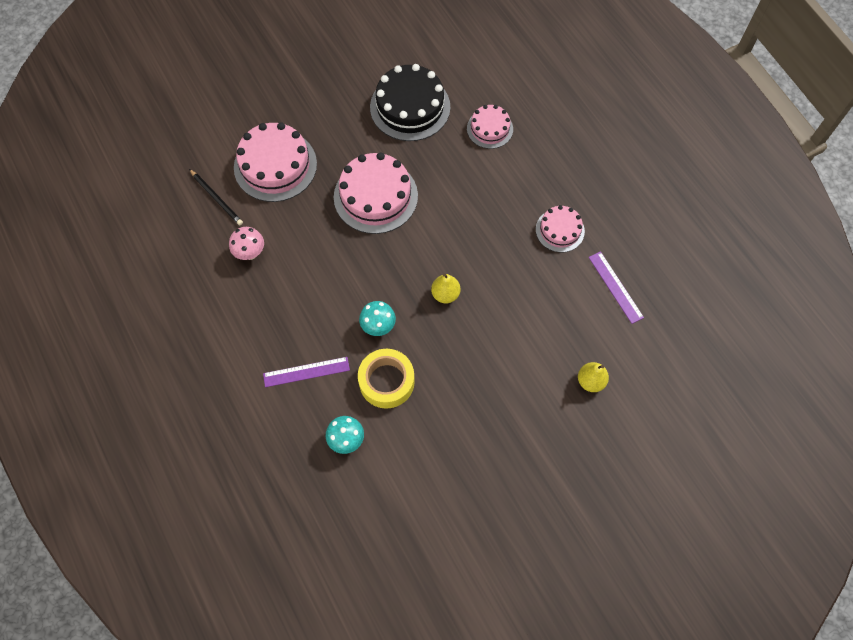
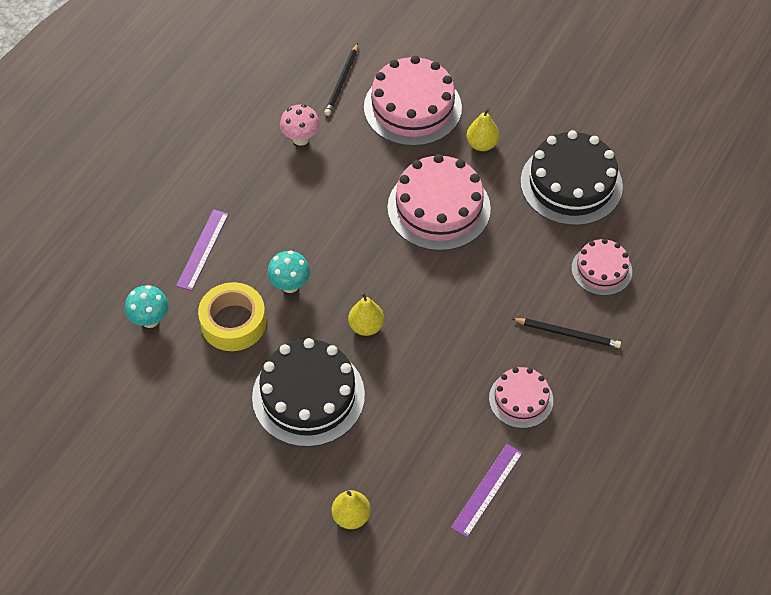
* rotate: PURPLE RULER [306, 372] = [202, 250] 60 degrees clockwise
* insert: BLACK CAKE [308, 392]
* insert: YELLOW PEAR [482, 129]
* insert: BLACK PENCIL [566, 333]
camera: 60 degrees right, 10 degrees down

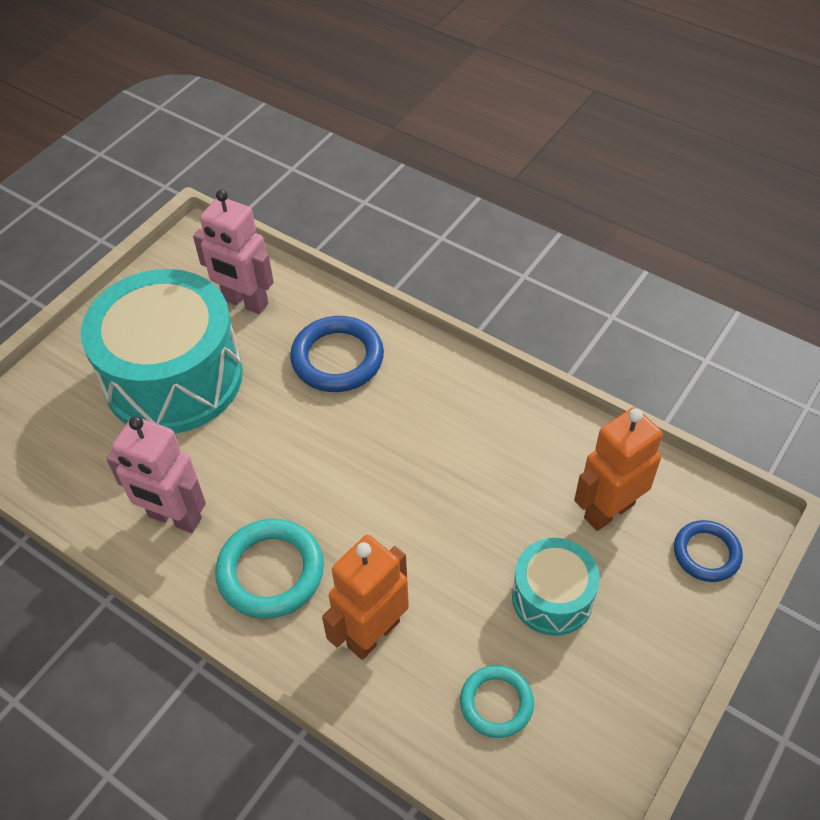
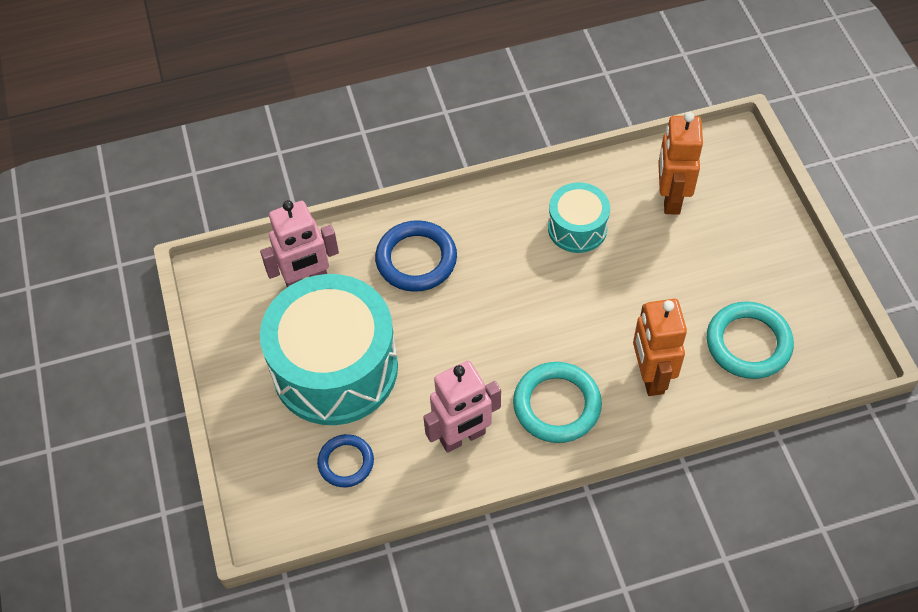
* move: BLUE RING [708, 551] to [345, 460]
* move: TURQUOISE DRUM [556, 587] to [579, 217]
* resize: TURQUOISE RING [497, 701] = [750, 340] x1.59
camera: 50 degrees left, 5 degrees up

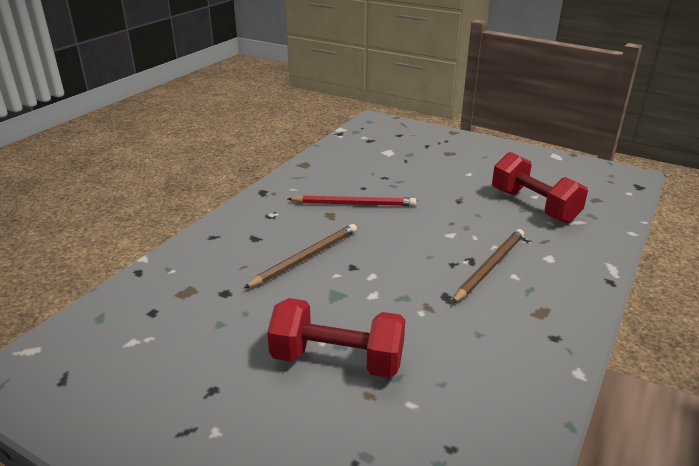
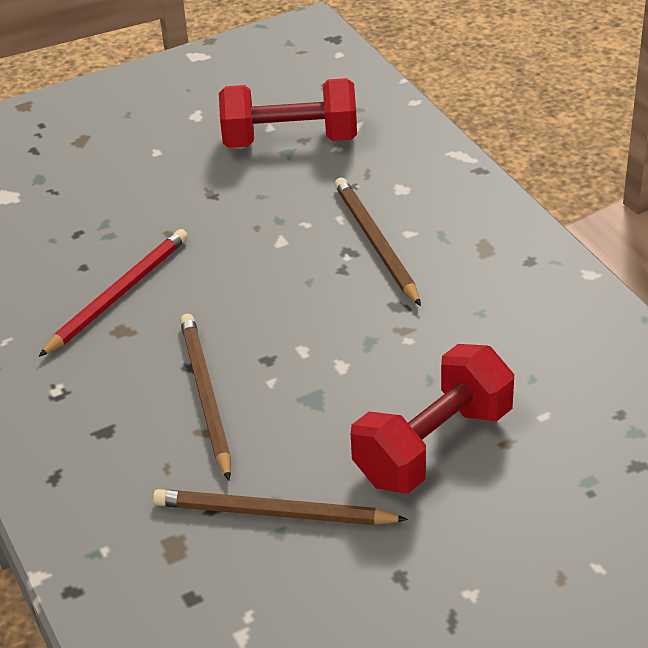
* insert: BROWN PENCIL [280, 507]
camera: 55 degrees left, 10 degrees up

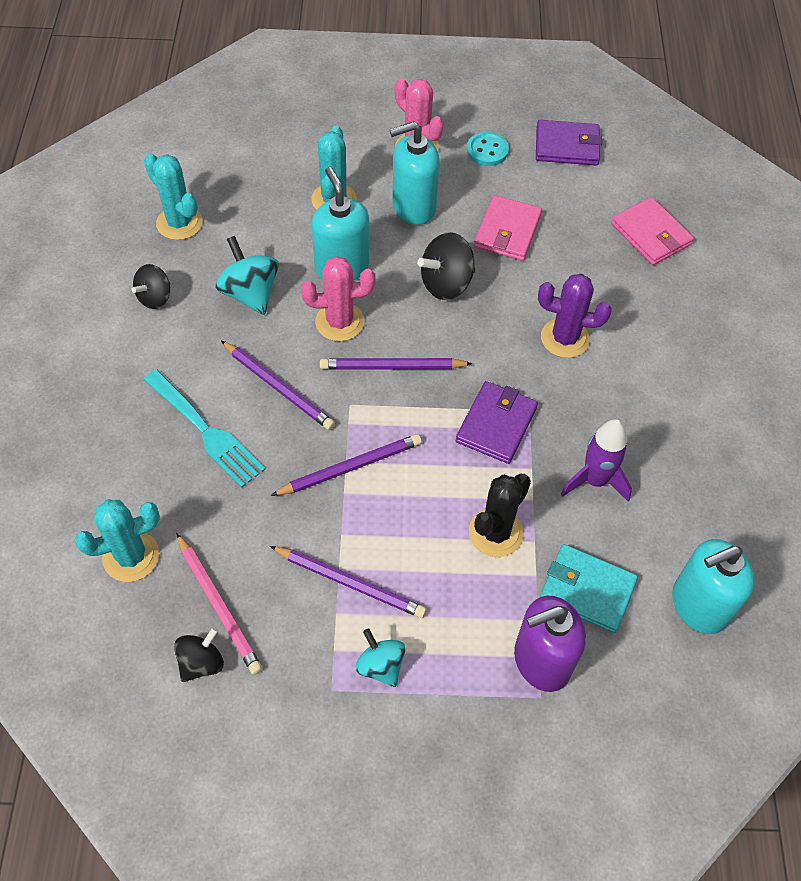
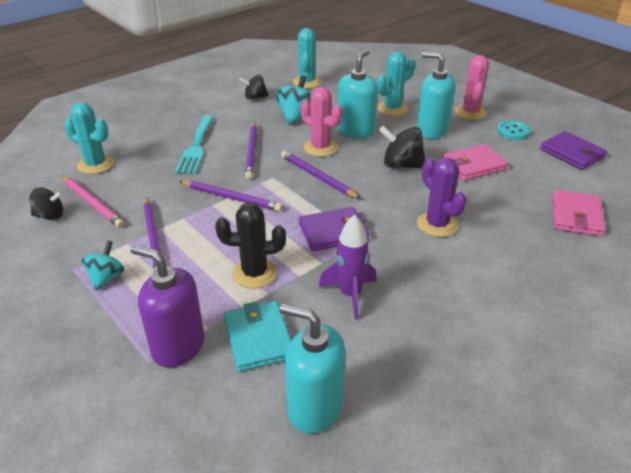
* rotate: PINK PENCIL [219, 604] = [93, 201] 60 degrees counterclockwise
camera: 50 degrees right, 20 degrees down

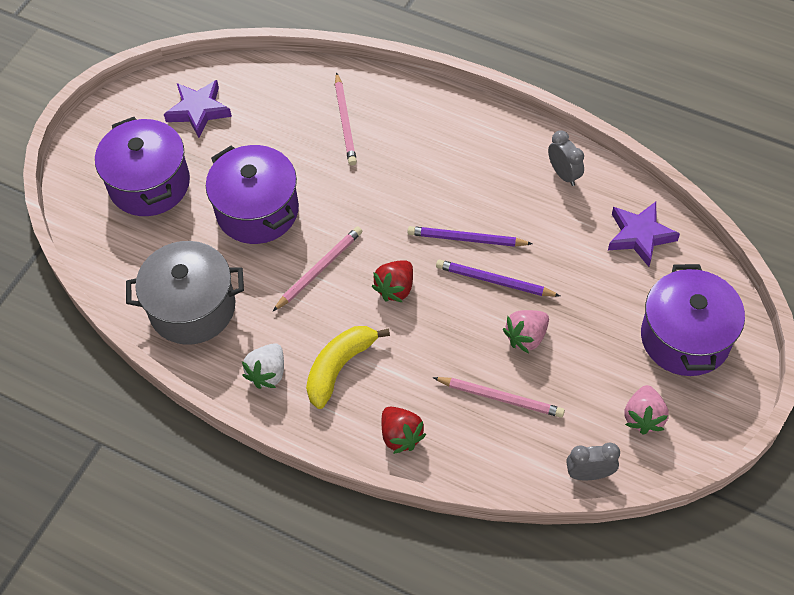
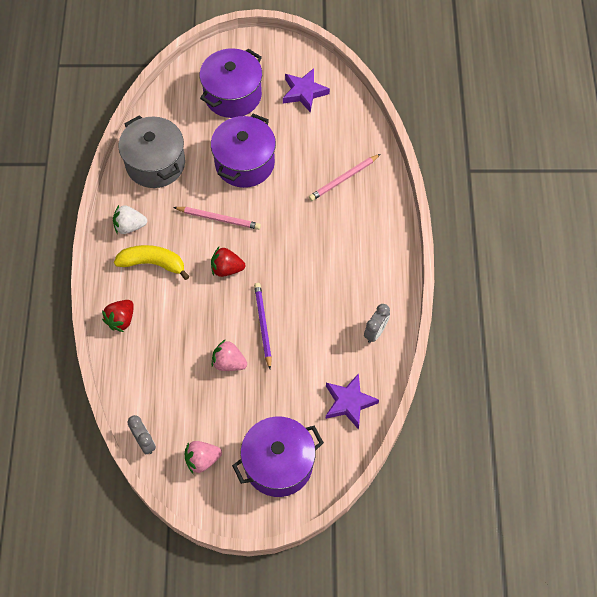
* delete: PURPLE PENCIL [469, 236]
* delete: PINK PENCIL [499, 397]
camera: 60 degrees right, 5 degrees up

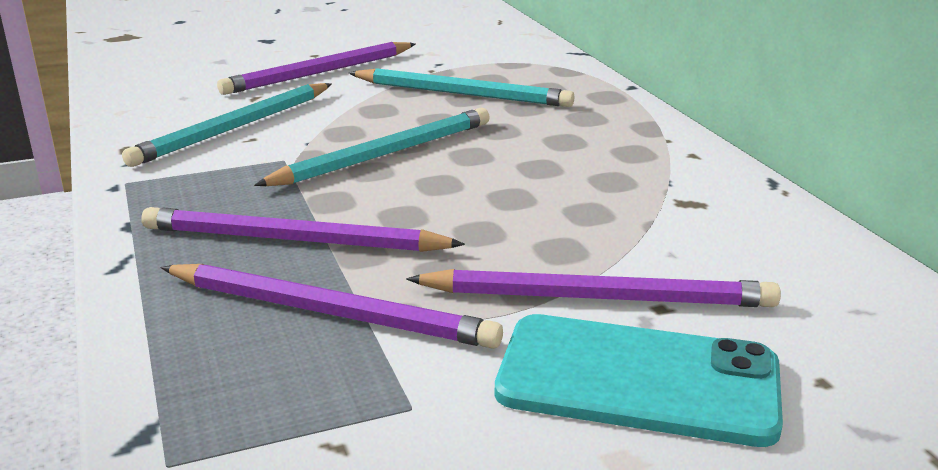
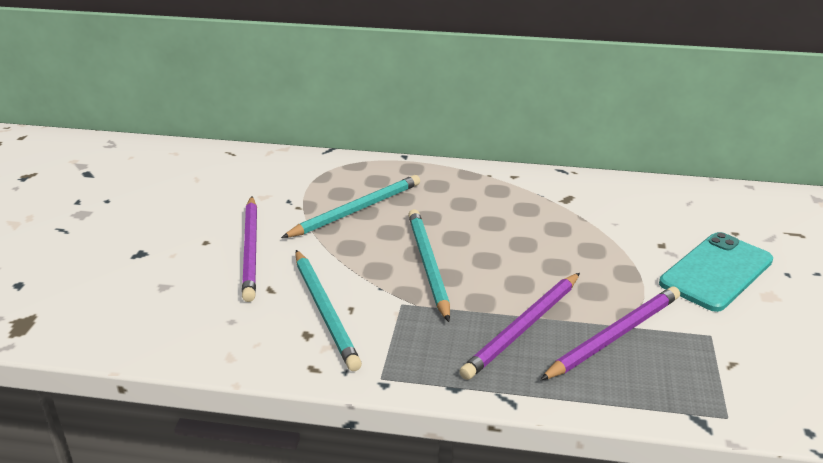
* delete: PURPLE PENCIL [593, 288]
camera: 60 degrees left, 5 degrees up

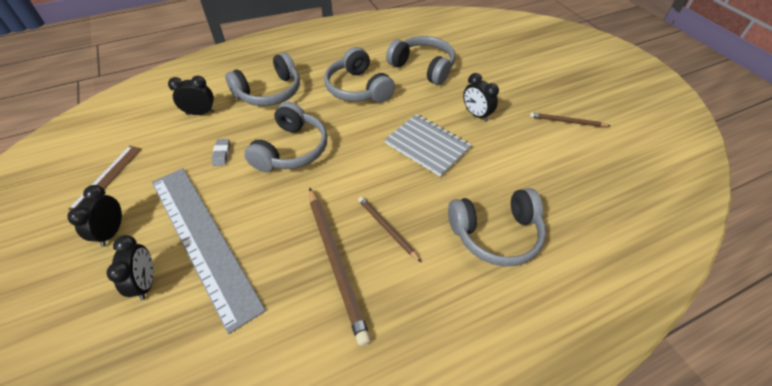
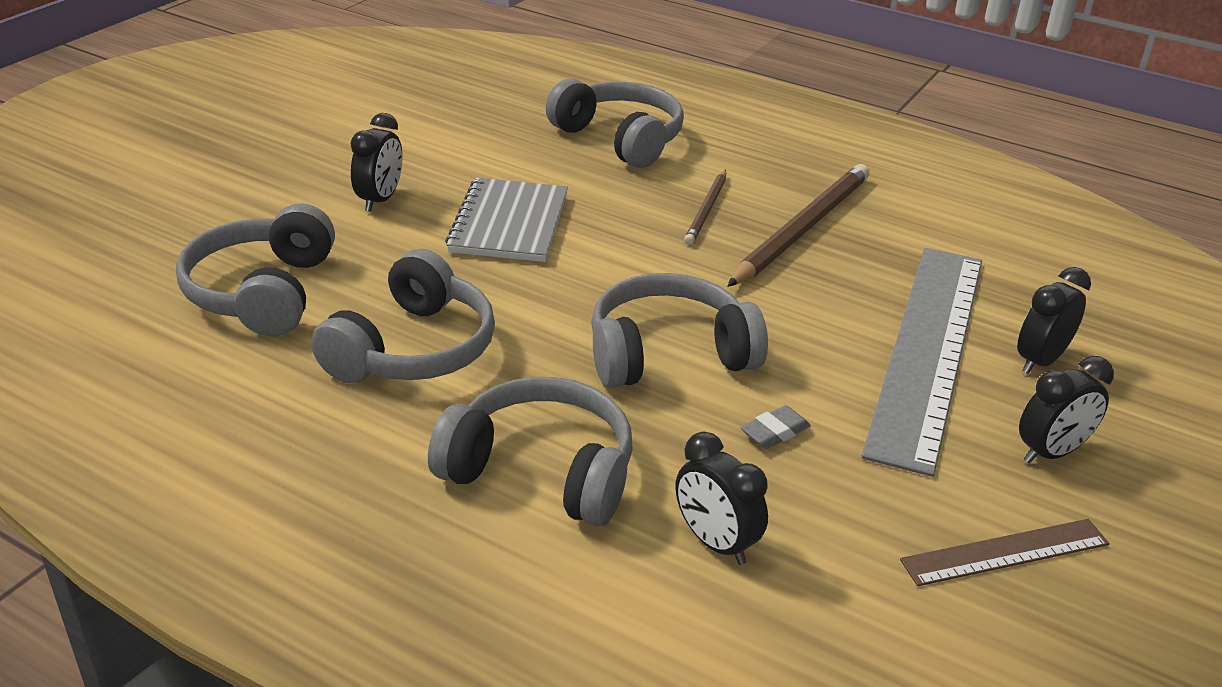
* delete: BROWN PENCIL [570, 119]
camera: 125 degrees left, 15 degrees down

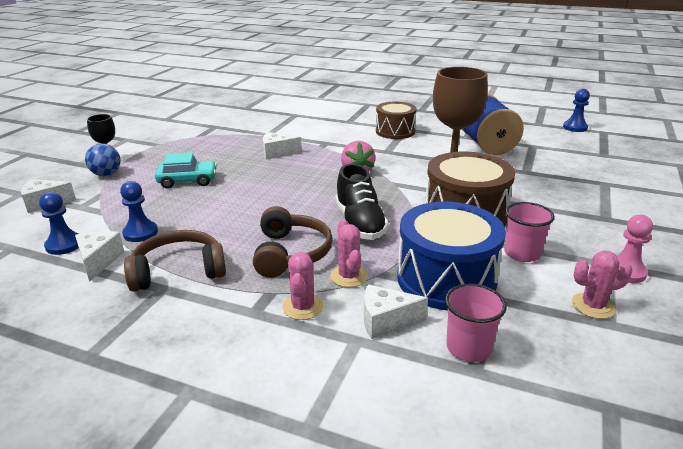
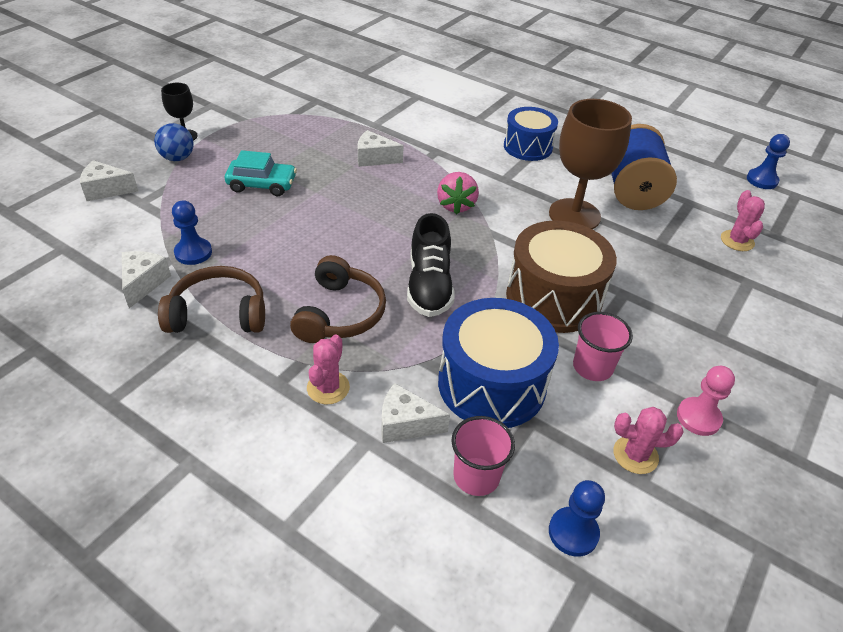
* recolor: BROWN DRUM [396, 120] to BLUE DRUM [531, 134]
* move: BLUE PAWN [59, 223] to [577, 518]
* move: PINK CACTUS [349, 253] to [743, 220]
camera: 10 degrees right, 15 degrees up

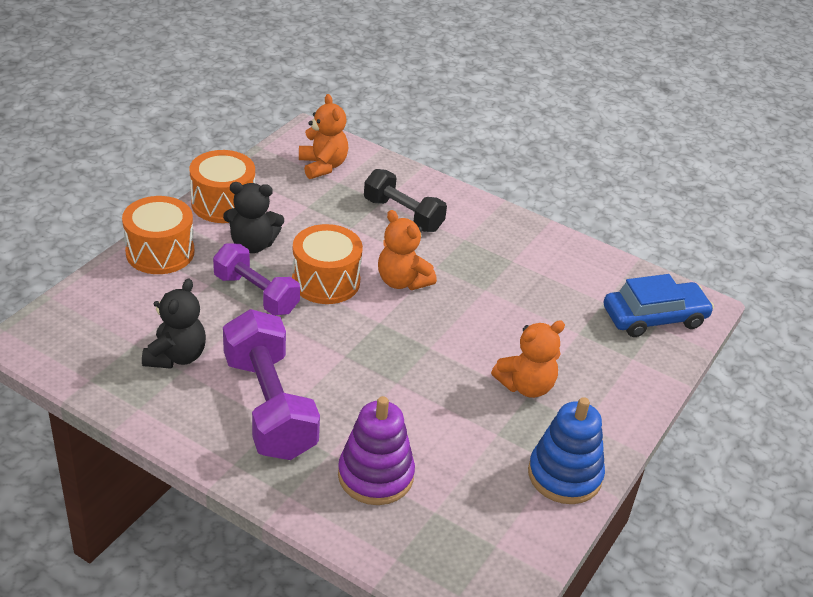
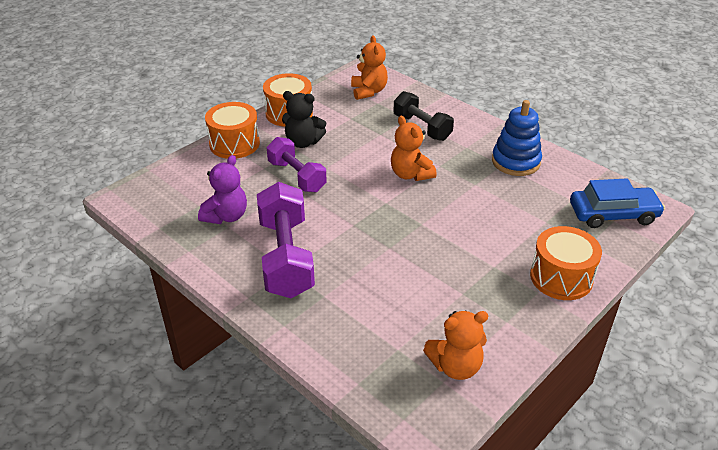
* recolor: BLACK TEDDY BEAR [174, 323] to PURPLE TEDDY BEAR [222, 189]
* move: ORANGE TEDDY BEAR [528, 359] to [455, 345]
* move: BLUE STACKING TOY [566, 450] to [517, 138]
* move: ORANGE DRUM [327, 264] to [566, 263]
* delete: PURPLE STACKING TOY [376, 450]
camera: 15 degrees right, 0 degrees up

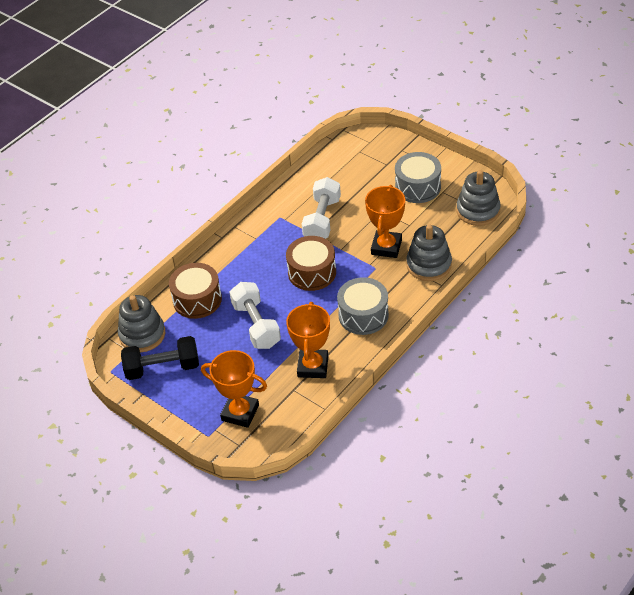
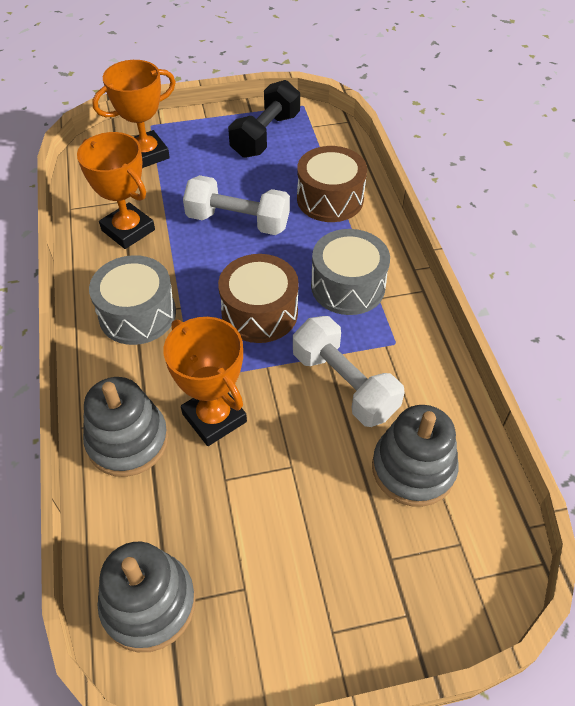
* move: GREY DRUM [418, 177] to [350, 272]
* move: GREY STACKING TOY [141, 323] to [415, 456]
camera: 125 degrees right, 5 degrees up

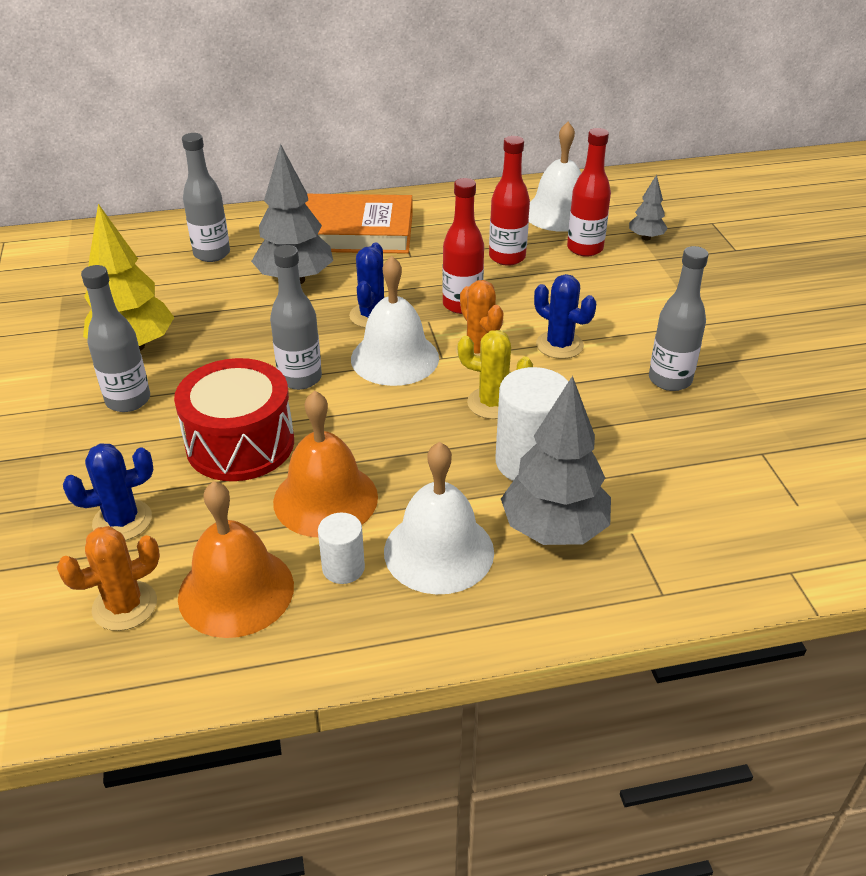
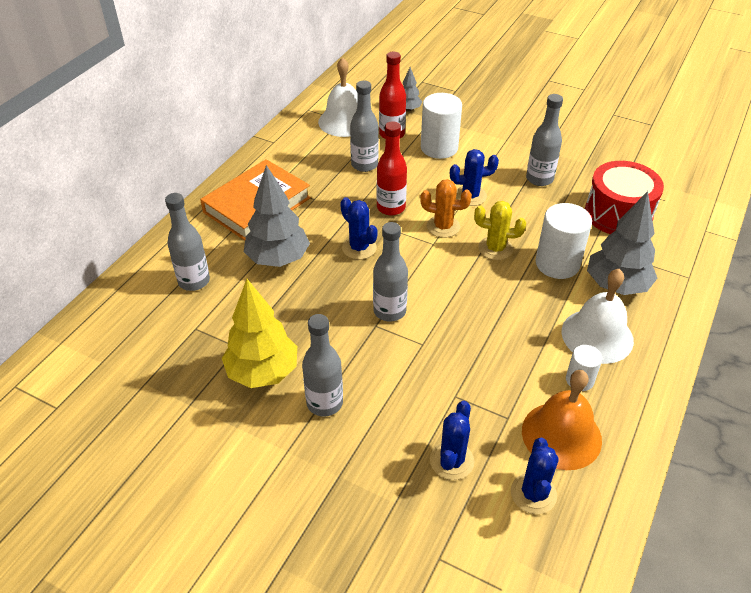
* recolor: RED BOTTLE [509, 201] to GREY BOTTLE [364, 126]
* insert: WHITE CYLINDER [441, 126]
* rotate: YELLOW CACTUS [495, 374] = [500, 230] 45 degrees clockwise
* recolor: ORANGE CACTUS [108, 578] to BLUE CACTUS [535, 476]
* move: RED DRUM [234, 419] to [624, 197]
* delete: ORANGE BELL [325, 464]
* delete: WHITE BELL [395, 321]
camera: 50 degrees left, 5 degrees up

